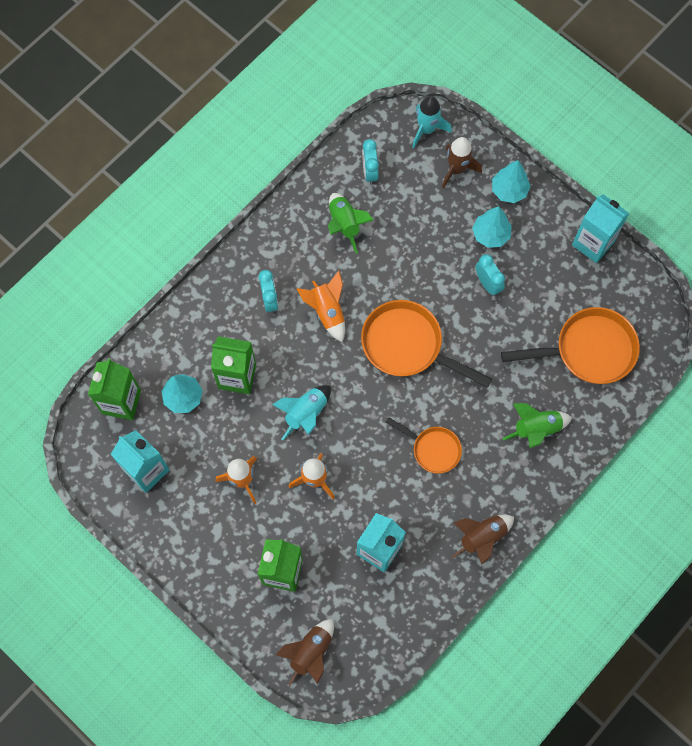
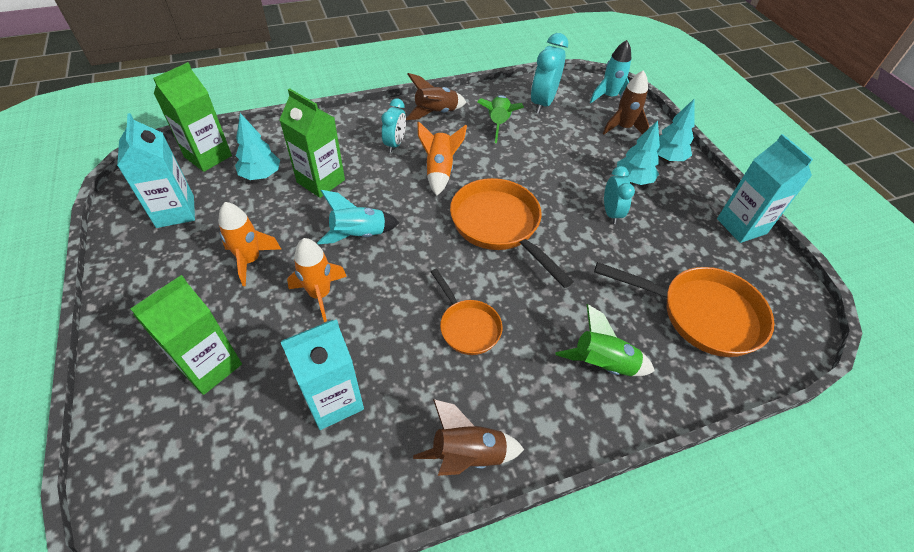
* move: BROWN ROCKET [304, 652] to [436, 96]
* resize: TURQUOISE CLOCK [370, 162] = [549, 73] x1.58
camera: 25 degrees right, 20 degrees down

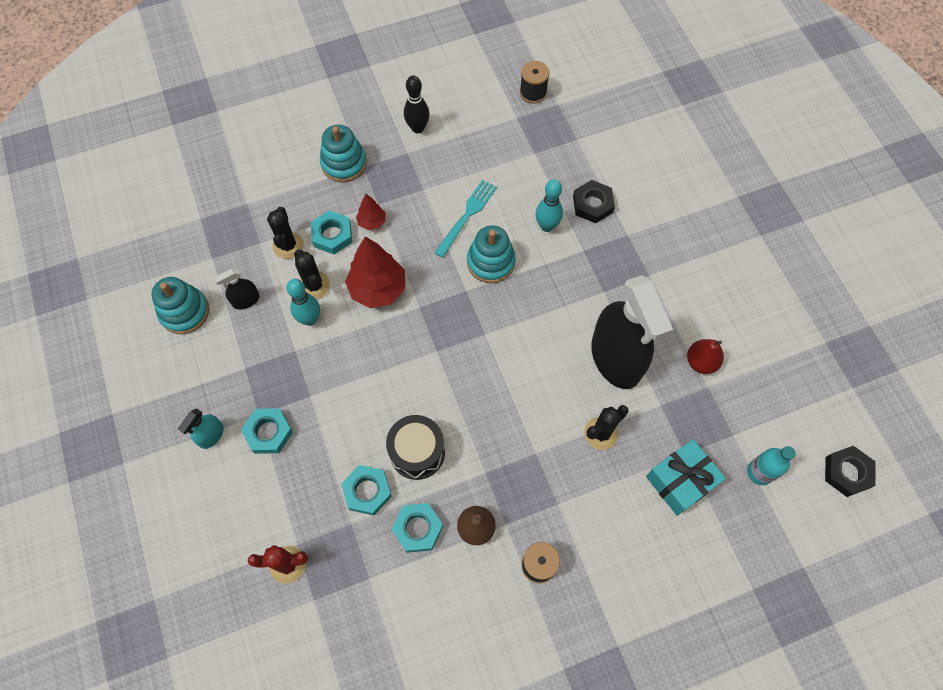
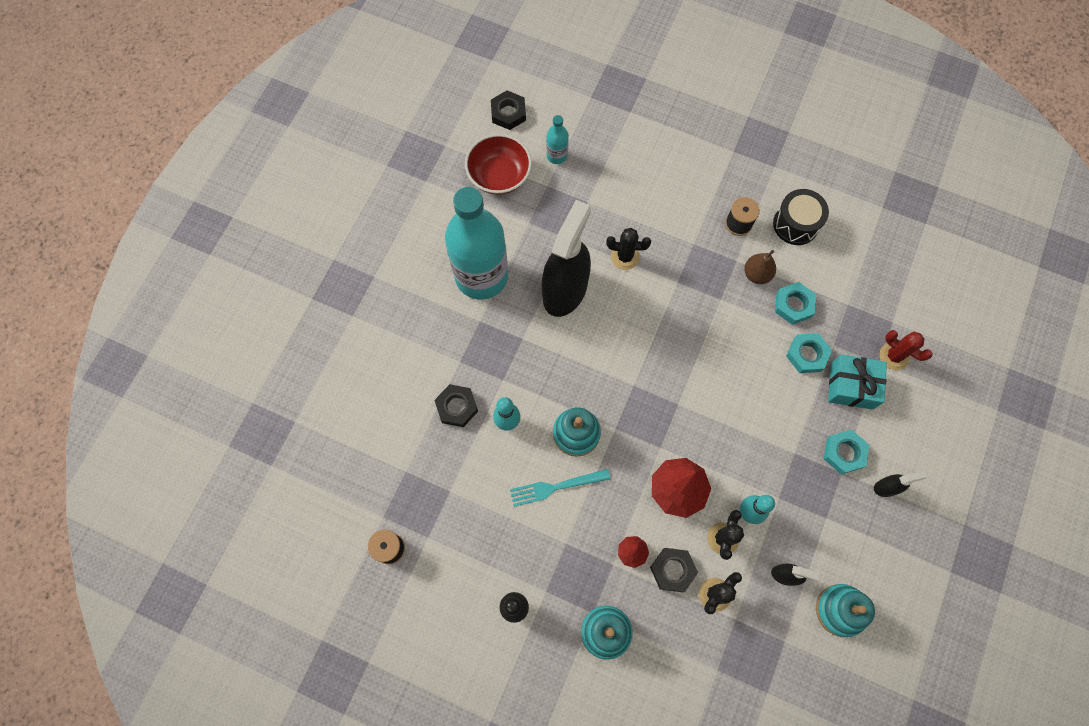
* insert: TURQUOISE BOTTLE [476, 243]
* insert: RED BOWL [498, 164]
* recolor: TURQUOISE NUT [331, 232] to BLACK NUT [674, 570]
* move: BLACK DRUM [415, 447] to [801, 217]
* move: TURQUOISE GIFT [686, 477] to [857, 382]
* recolor: TURQUOISE SPRAY BOTTLE [201, 429] to BLACK SPRAY BOTTLE [900, 484]
* delete: RED PEAR [705, 356]
camera: 135 degrees left, 5 degrees up

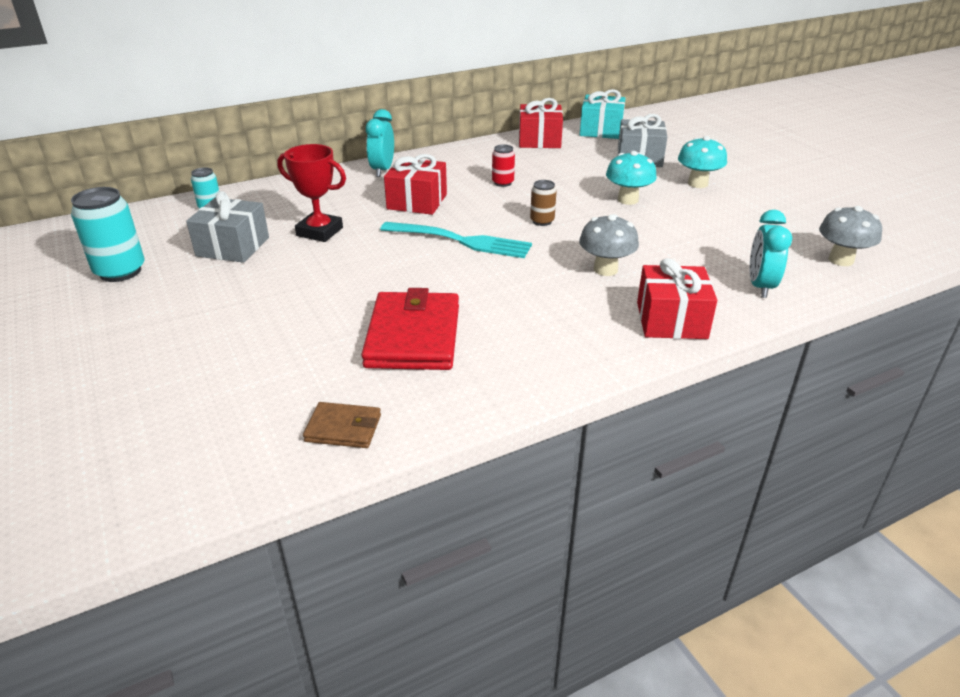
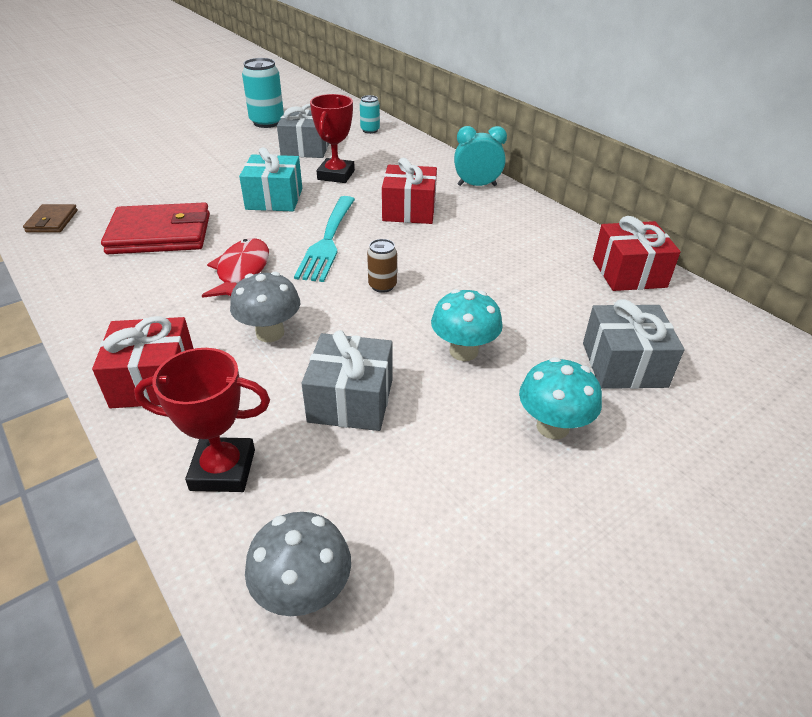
* replace: TURQUOISE CLOCK [771, 254] to RED TROPHY [202, 420]
* insert: RED FISH [235, 268]
* move: TURQUOISE GIFT [603, 114] to [270, 179]
* insert: GREY GIFT [347, 380]
* delete: RED CAN [503, 165]
camera: 80 degrees right, 5 degrees up

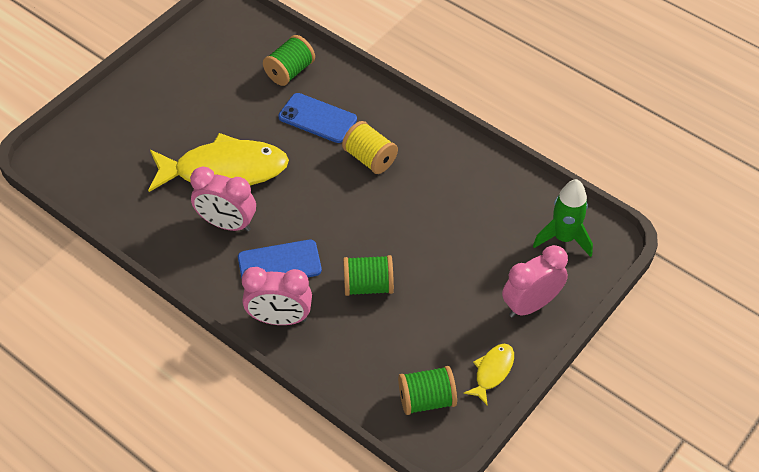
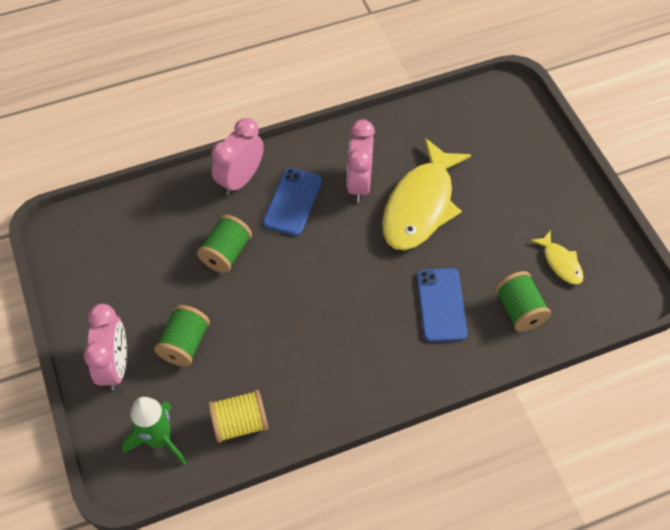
* move: GREEN SPOOL [427, 390] to [182, 336]
* move: YELLOW SPOOL [370, 147] to [238, 416]
* rotate: PINK CLOCK [223, 199] = [361, 161] 45 degrees counterclockwise
* rotate: BLUE PHONE [317, 118] = [442, 305] 60 degrees counterclockwise
* move: YELLOW FISH [489, 375] to [557, 258]
camera: 120 degrees right, 5 degrees up

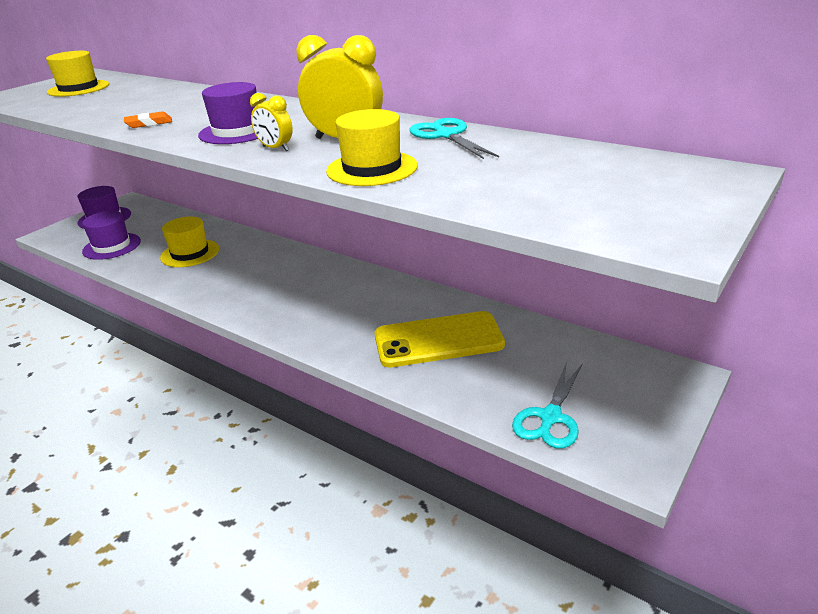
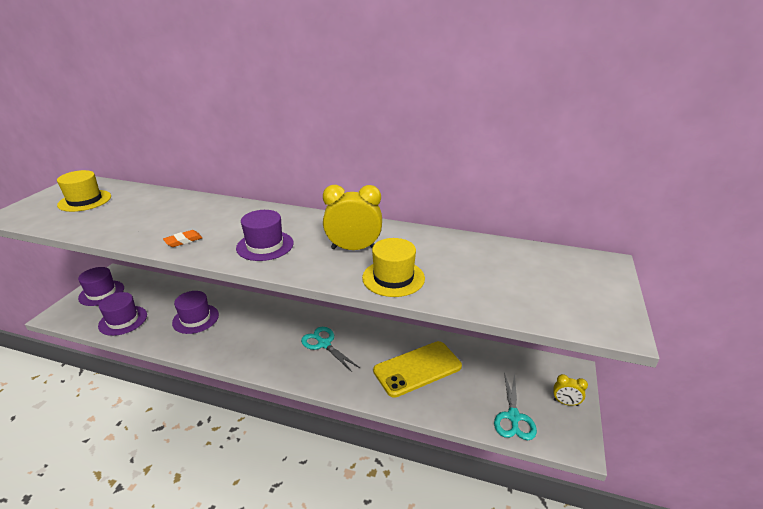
* recolor: YELLOW HAT [189, 241] to PURPLE HAT [195, 312]
* move: TURQUOISE SCISSORS [454, 138] to [330, 349]
* move: YELLOW CLOCK [271, 122] to [570, 390]
camera: 20 degrees left, 0 degrees up

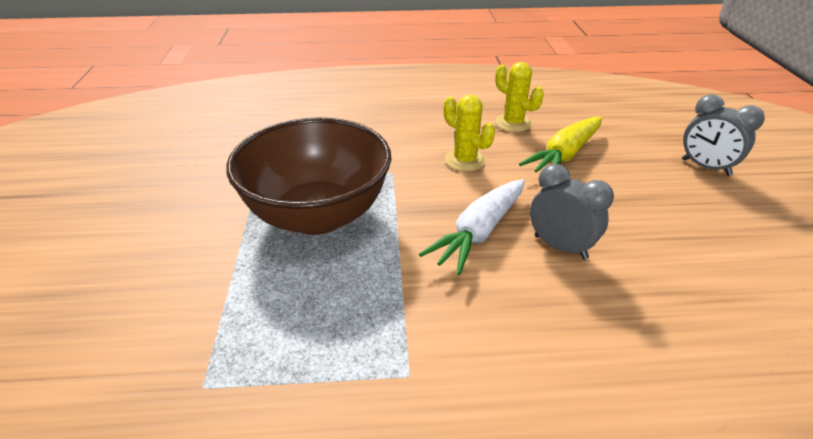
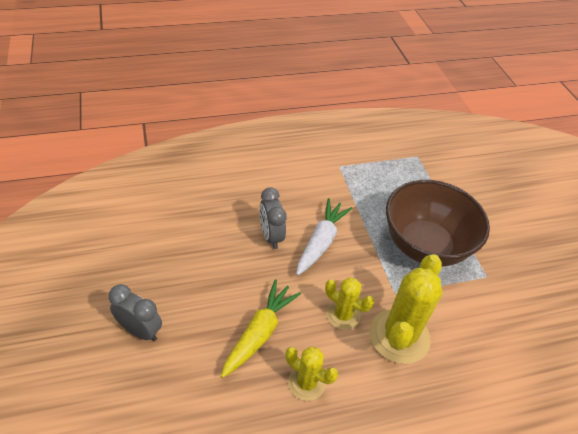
* rotate: GREY CLOCK [572, 212] = [273, 218] 45 degrees clockwise
* insert: YELLOW CACTUS [406, 309]
camera: 165 degrees right, 10 degrees up

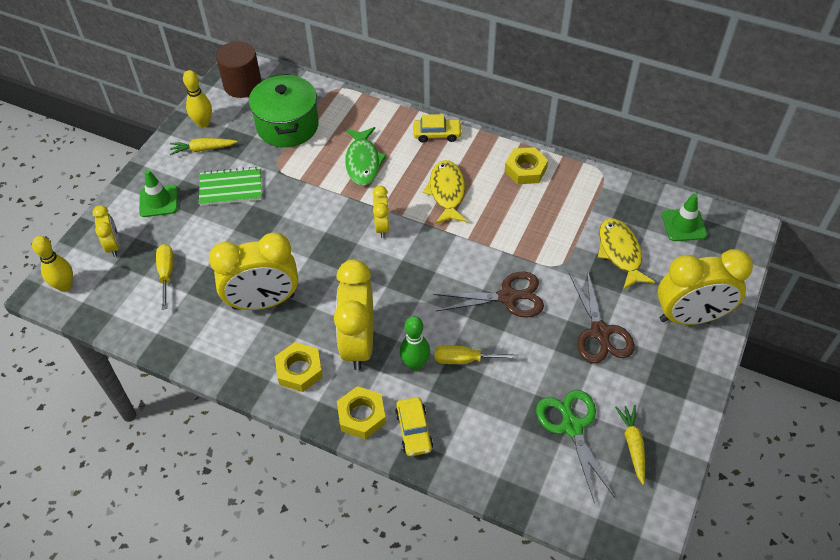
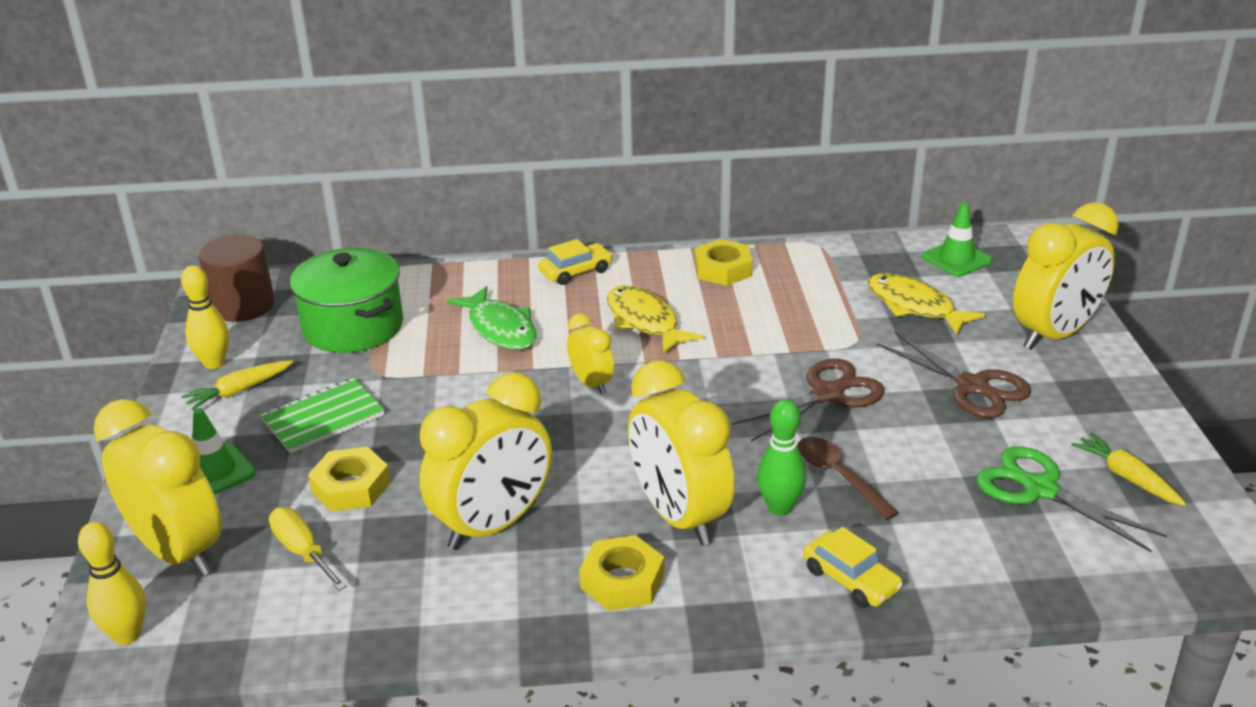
* resize: YELLOW CLOCK [106, 231] = [158, 487] x1.94
* move: YELLOW NUT [361, 412] to [349, 479]
* replace: YELLOW SCREWDRIVER [476, 354] to BROWN SPOON [848, 478]
camera: 30 degrees left, 20 degrees down

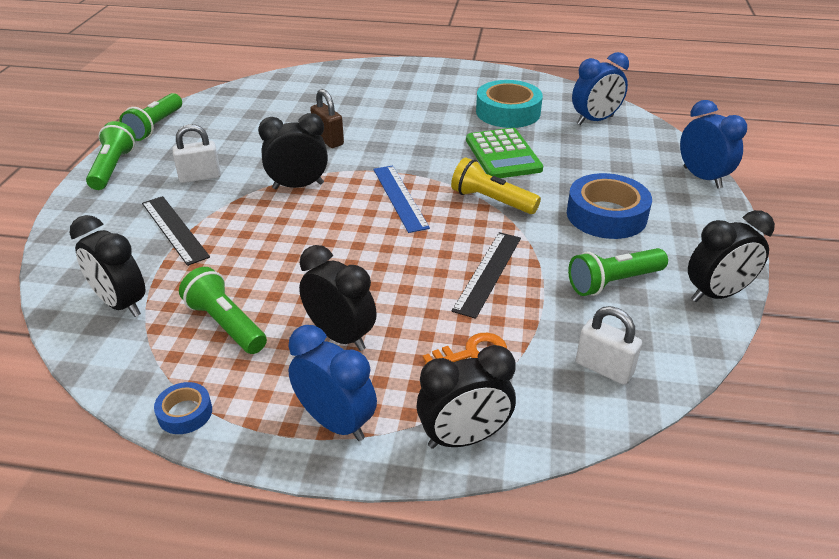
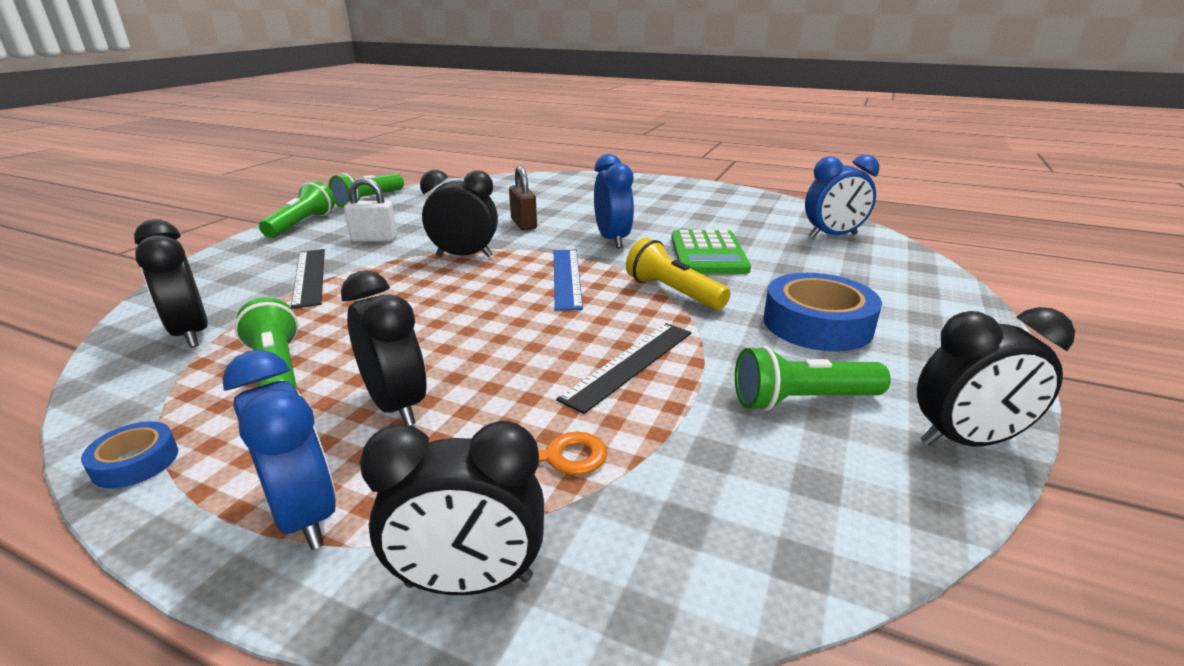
* move: BLUE CLOCK [713, 144] to [614, 201]
* delete: TURQUOISE TAPE [509, 104]
* delete: WHITE PADLOCK [609, 345]
camera: 15 degrees right, 10 degrees down

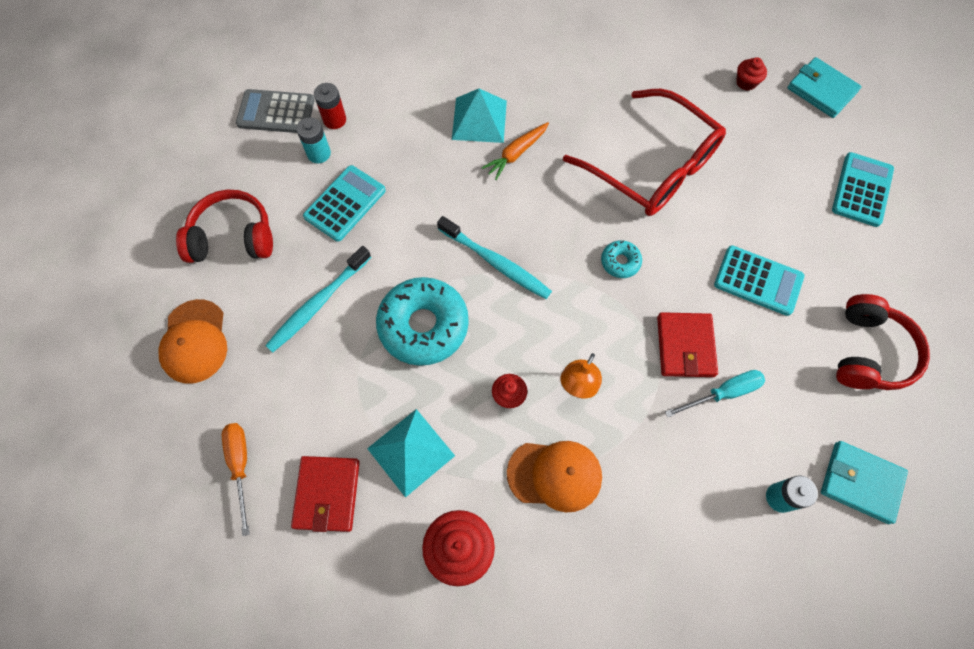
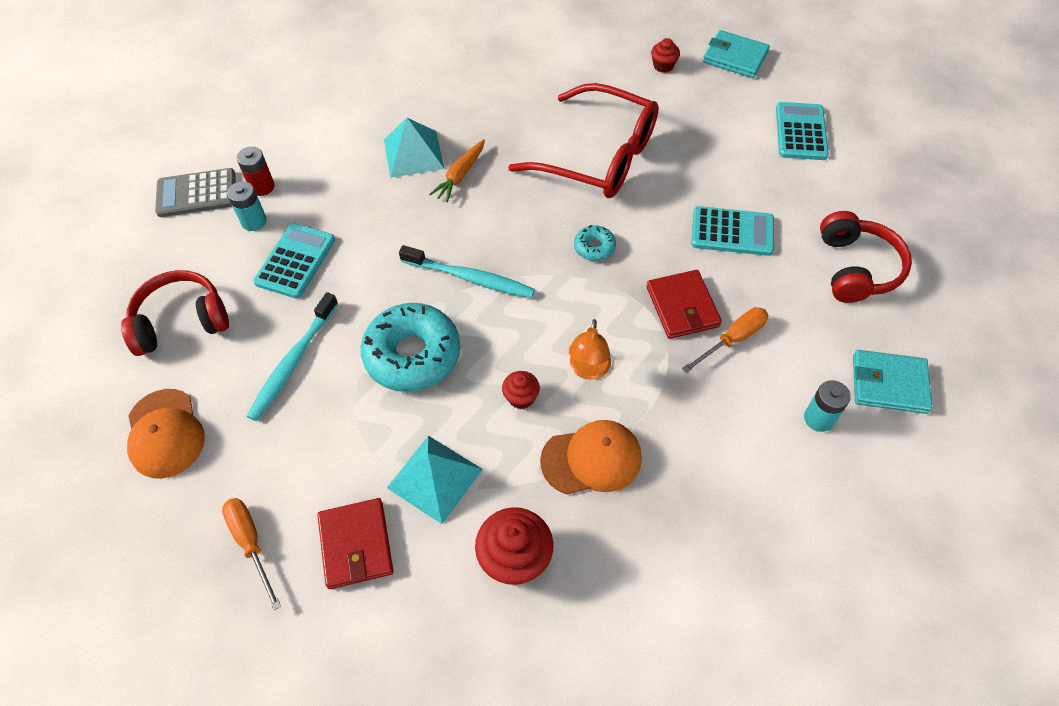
* recolor: TURQUOISE SCREWDRIVER [715, 393] to ORANGE SCREWDRIVER [725, 340]
camera: 15 degrees left, 10 degrees down

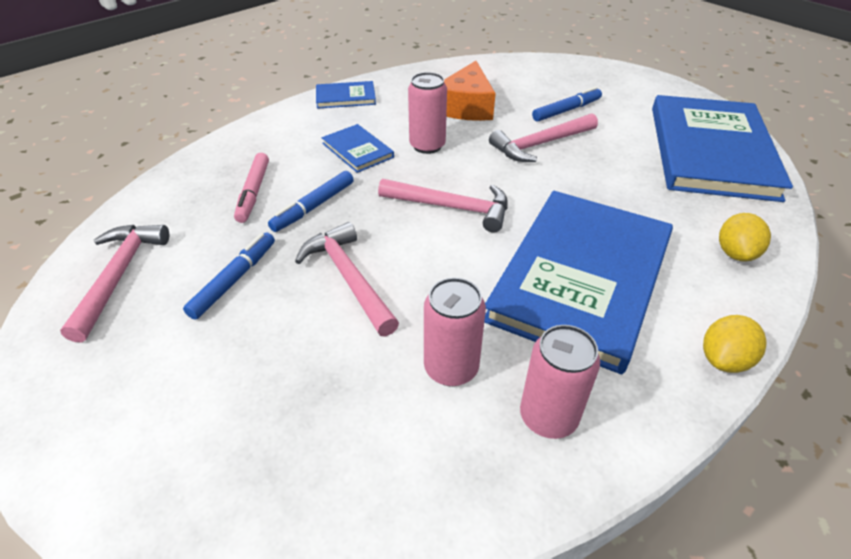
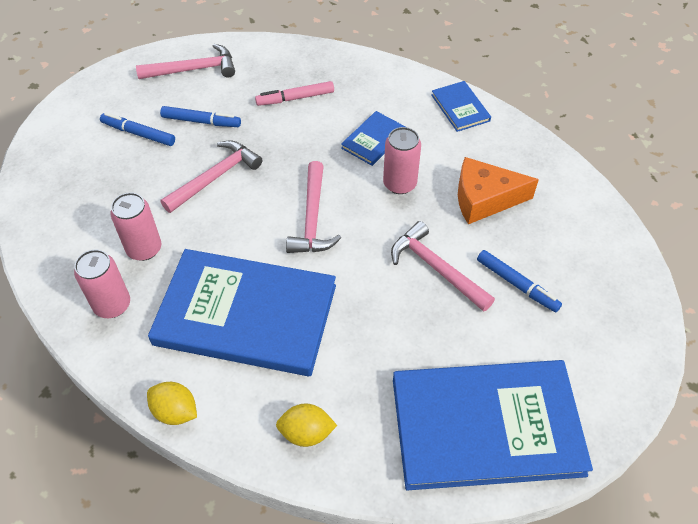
* move: BLUE MARKER [311, 201] to [137, 129]
camera: 75 degrees right, 10 degrees up

